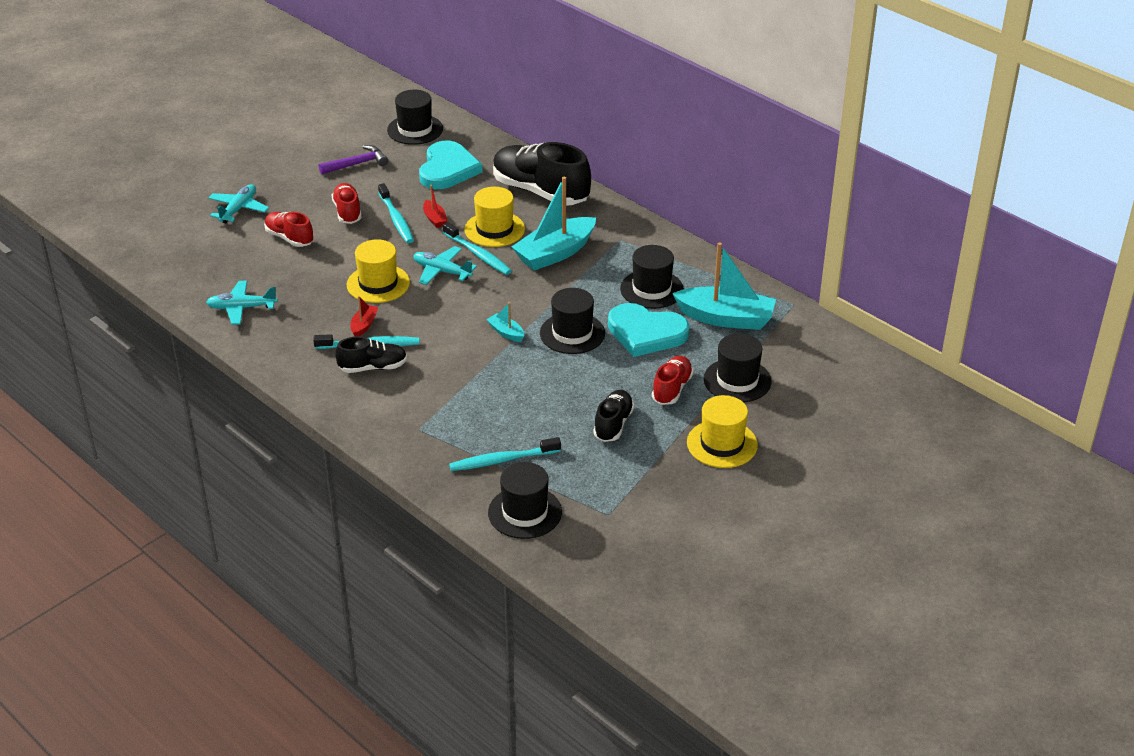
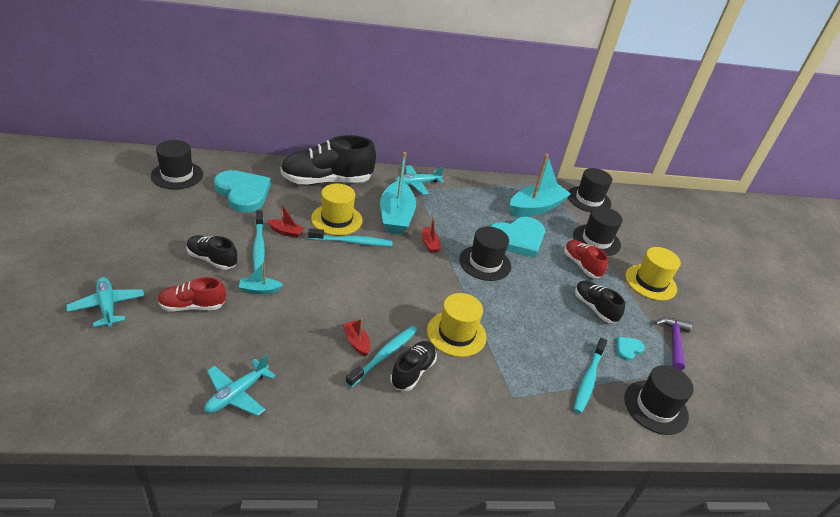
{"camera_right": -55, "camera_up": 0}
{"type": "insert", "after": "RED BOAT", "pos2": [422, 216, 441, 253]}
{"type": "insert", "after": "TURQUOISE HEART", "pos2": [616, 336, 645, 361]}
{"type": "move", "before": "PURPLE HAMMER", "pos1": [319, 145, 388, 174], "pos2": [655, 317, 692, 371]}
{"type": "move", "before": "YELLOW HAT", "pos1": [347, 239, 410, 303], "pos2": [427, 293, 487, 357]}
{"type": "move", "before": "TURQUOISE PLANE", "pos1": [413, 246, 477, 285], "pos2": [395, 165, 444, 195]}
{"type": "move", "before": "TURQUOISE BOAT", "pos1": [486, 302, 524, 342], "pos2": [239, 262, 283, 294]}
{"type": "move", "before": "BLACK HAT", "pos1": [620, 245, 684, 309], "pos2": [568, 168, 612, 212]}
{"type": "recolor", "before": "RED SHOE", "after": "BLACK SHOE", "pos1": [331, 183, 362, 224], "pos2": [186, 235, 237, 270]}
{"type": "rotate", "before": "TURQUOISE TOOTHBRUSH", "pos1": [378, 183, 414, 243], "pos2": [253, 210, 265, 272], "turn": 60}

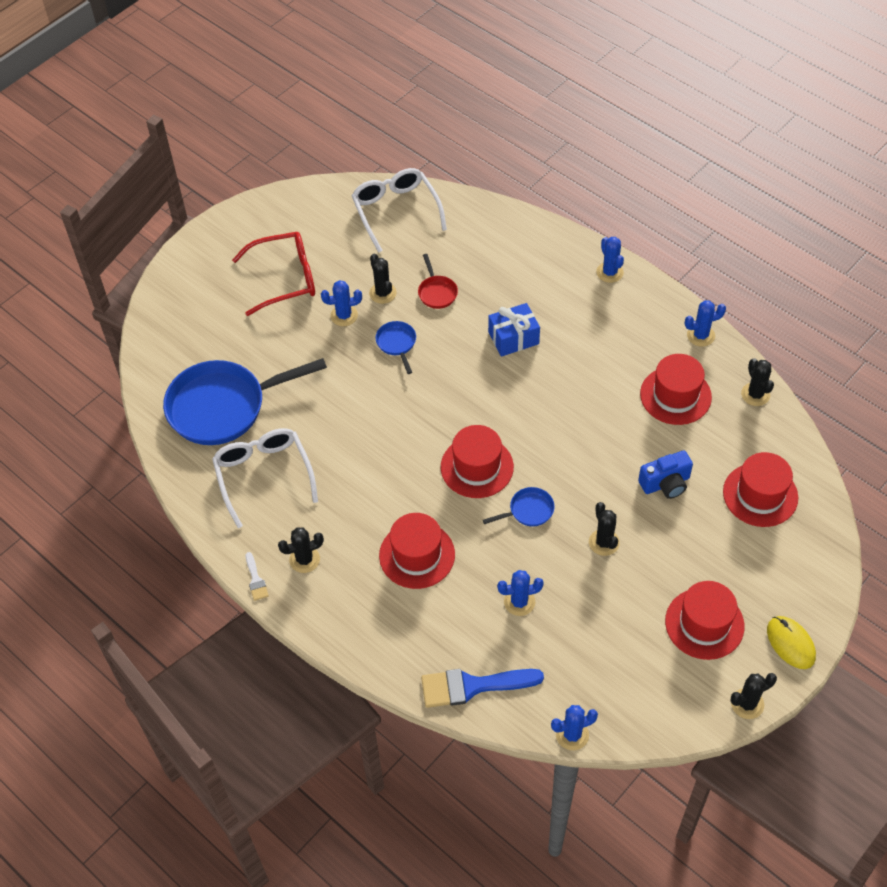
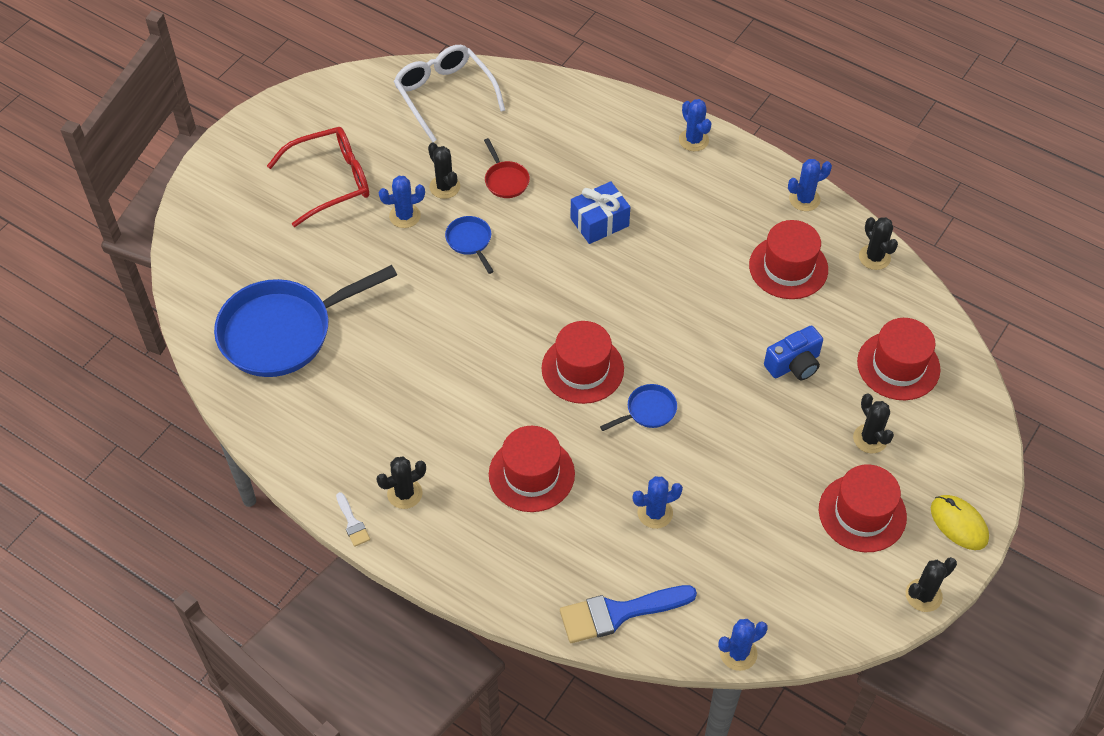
{"camera_right": -10, "camera_up": 0}
{"type": "delete", "before": "WHITE GLASSES", "pos1": [212, 428, 318, 528]}
{"type": "move", "before": "BLACK CACTUS", "pos1": [589, 502, 620, 556], "pos2": [853, 394, 894, 453]}

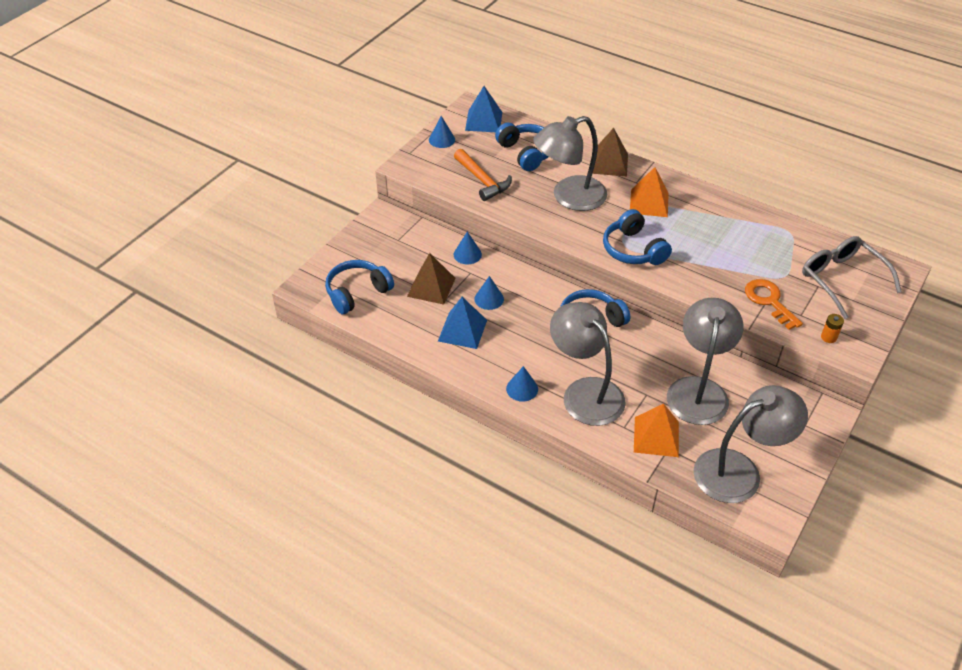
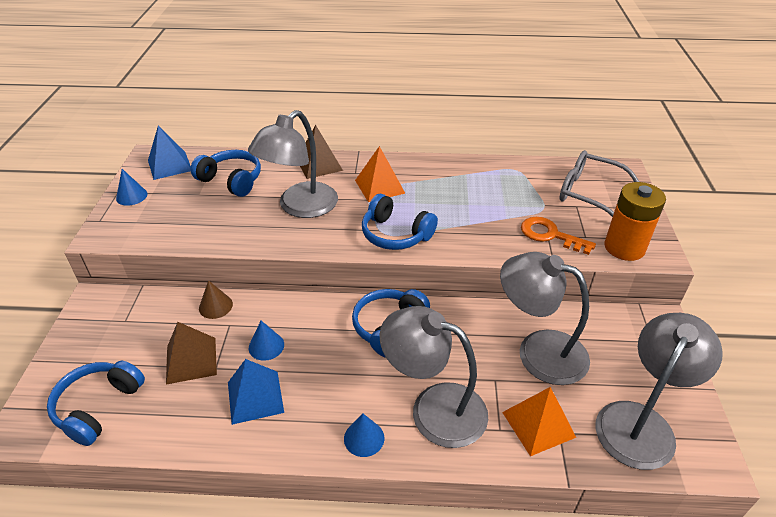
{"camera_right": -30, "camera_up": -5}
{"type": "delete", "before": "ORANGE HAMMER", "pos1": [454, 149, 512, 201]}
{"type": "recolor", "before": "BLUE CONE", "after": "BROWN CONE", "pos1": [453, 231, 482, 265], "pos2": [199, 280, 233, 319]}
{"type": "rotate", "before": "GREY LAMP", "pos1": [667, 298, 744, 425], "pos2": [500, 252, 590, 385], "turn": -45}
{"type": "resize", "before": "ORANGE BATTERY", "pos1": [821, 314, 844, 343], "pos2": [605, 182, 666, 261], "scale": 2.44}

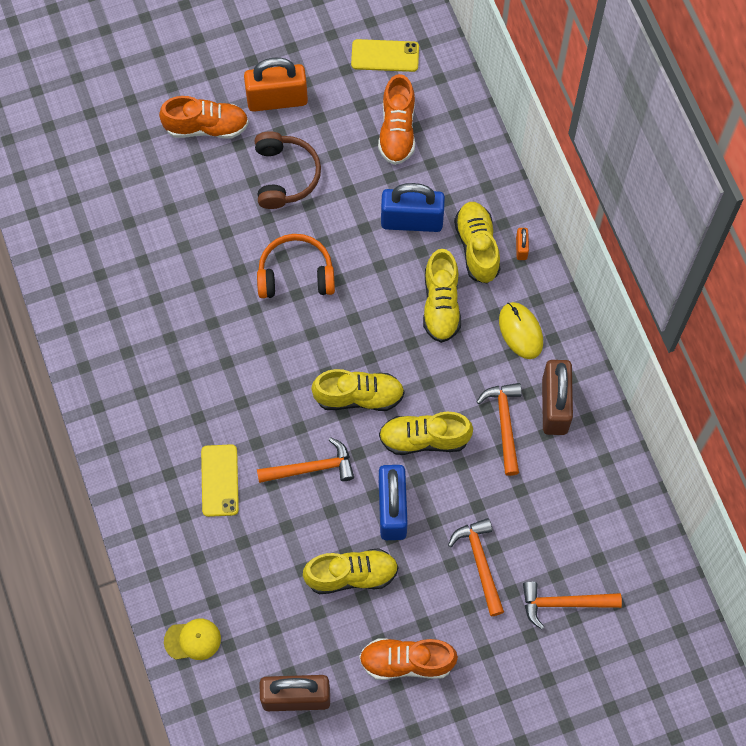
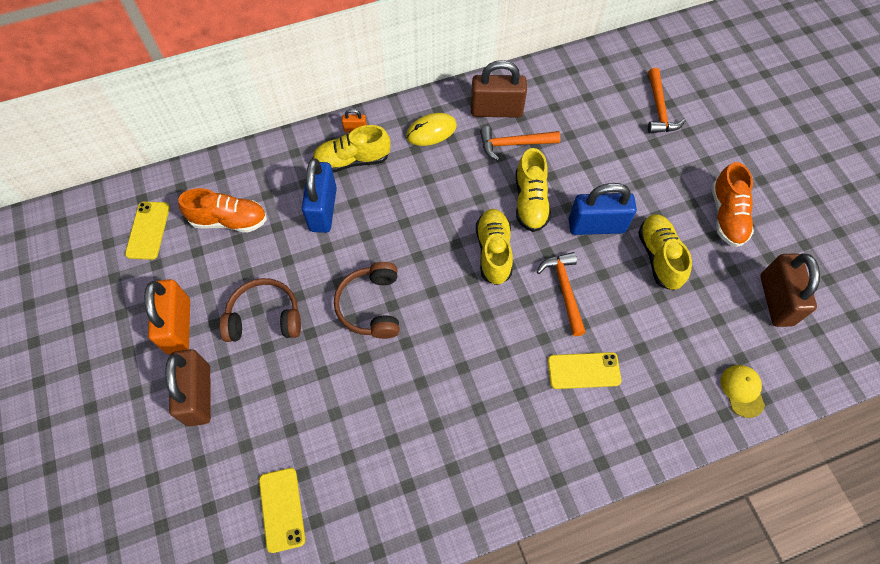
{"camera_right": -90, "camera_up": -5}
{"type": "delete", "before": "YELLOW SHOE", "pos1": [423, 249, 461, 343]}
{"type": "delete", "before": "ORANGE HAMMER", "pos1": [448, 518, 504, 617]}
{"type": "insert", "after": "YELLOW PHONE", "pos2": [259, 468, 305, 553]}
{"type": "replace", "before": "ORANGE SHOE", "after": "BROWN PADLOCK", "pos1": [159, 96, 249, 139], "pos2": [165, 349, 211, 426]}
{"type": "recolor", "before": "ORANGE HEADPHONES", "after": "BROWN HEADPHONES", "pos1": [257, 234, 335, 298], "pos2": [334, 262, 399, 339]}

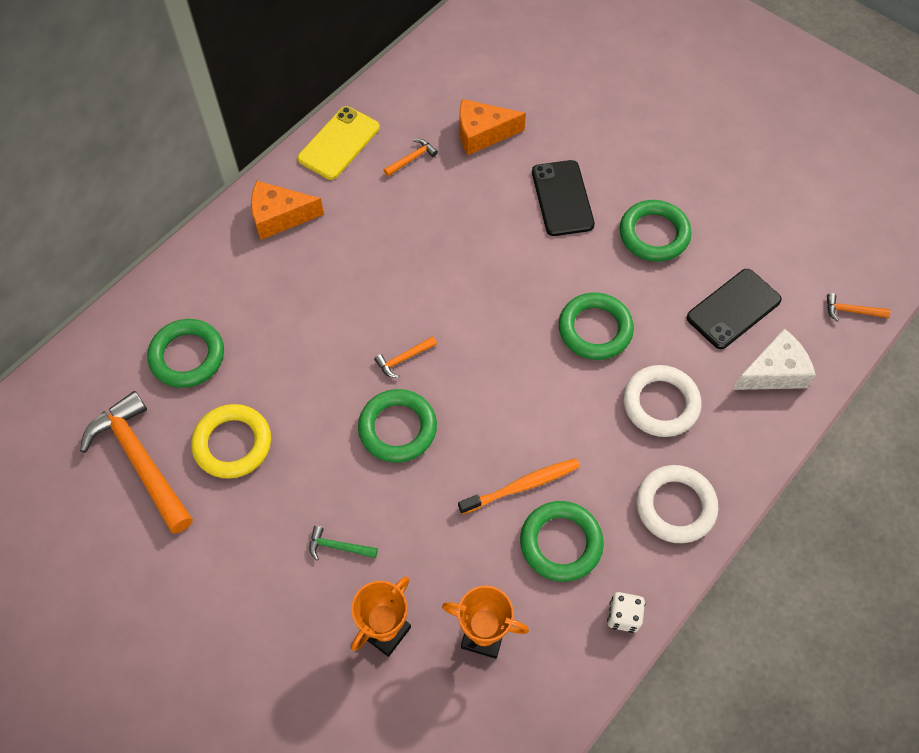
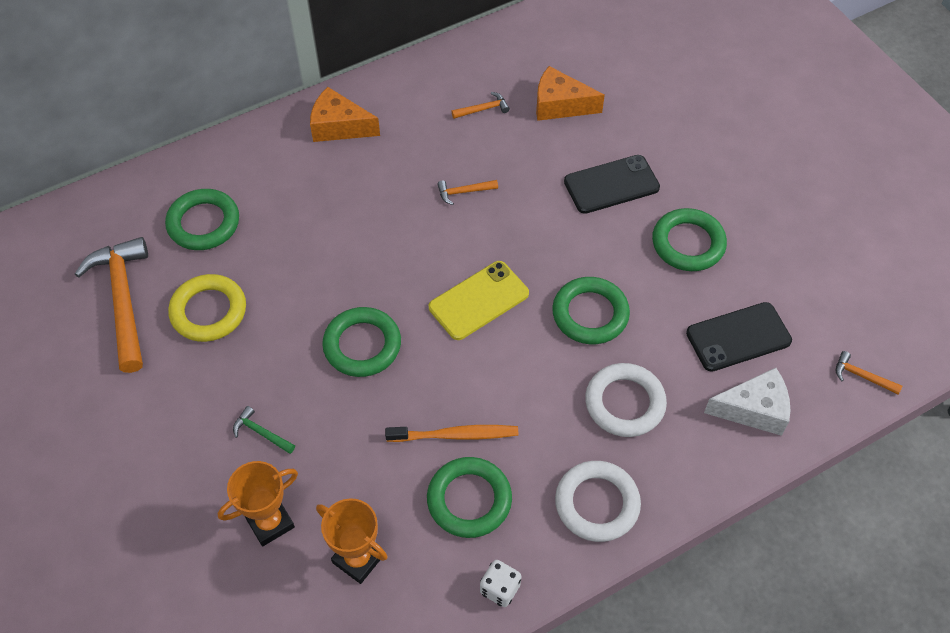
{"camera_right": 20, "camera_up": -5}
{"type": "move", "before": "YELLOW PHONE", "pos1": [297, 106, 380, 180], "pos2": [429, 261, 529, 340]}
{"type": "move", "before": "ORANGE HAMMER", "pos1": [374, 336, 437, 378], "pos2": [437, 180, 498, 205]}
{"type": "rotate", "before": "BLACK PHONE", "pos1": [532, 160, 595, 236], "pos2": [564, 155, 660, 214], "turn": 60}

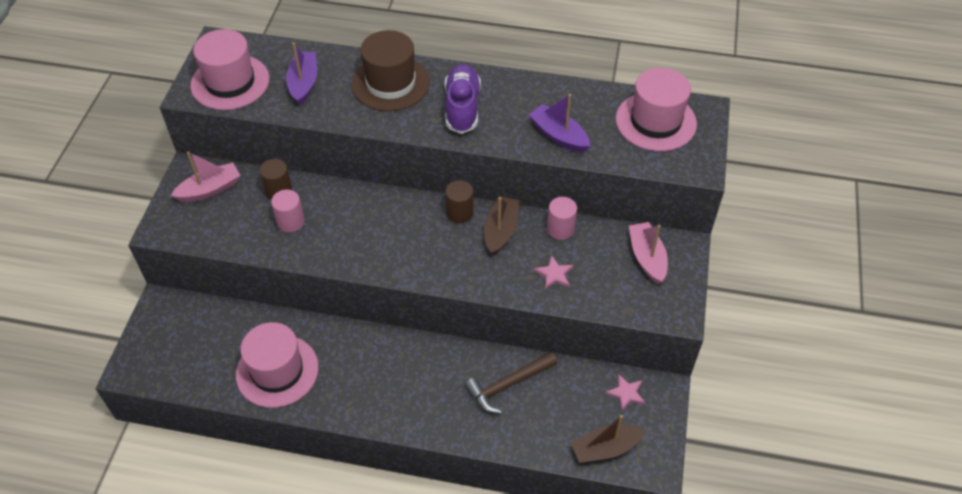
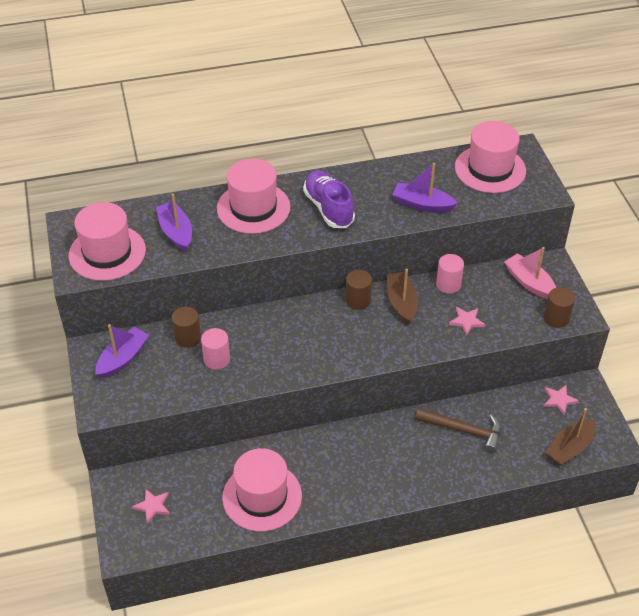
{"camera_right": -25, "camera_up": -5}
{"type": "insert", "after": "PINK STAR", "pos2": [132, 489, 170, 524]}
{"type": "insert", "after": "BROWN CYLINDER", "pos2": [544, 287, 575, 328]}
{"type": "recolor", "before": "PINK BOAT", "after": "PURPLE BOAT", "pos1": [171, 152, 241, 202], "pos2": [95, 324, 149, 379]}
{"type": "recolor", "before": "BROWN HAT", "after": "PINK HAT", "pos1": [352, 30, 430, 111], "pos2": [217, 159, 290, 234]}
{"type": "rotate", "before": "BROWN HAMMER", "pos1": [464, 352, 557, 414], "pos2": [415, 408, 501, 453], "turn": -105}

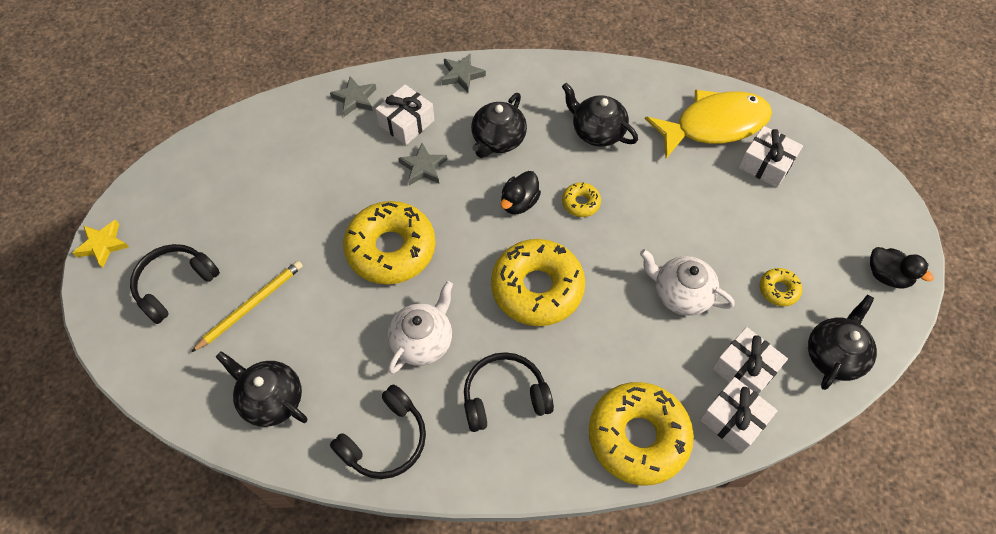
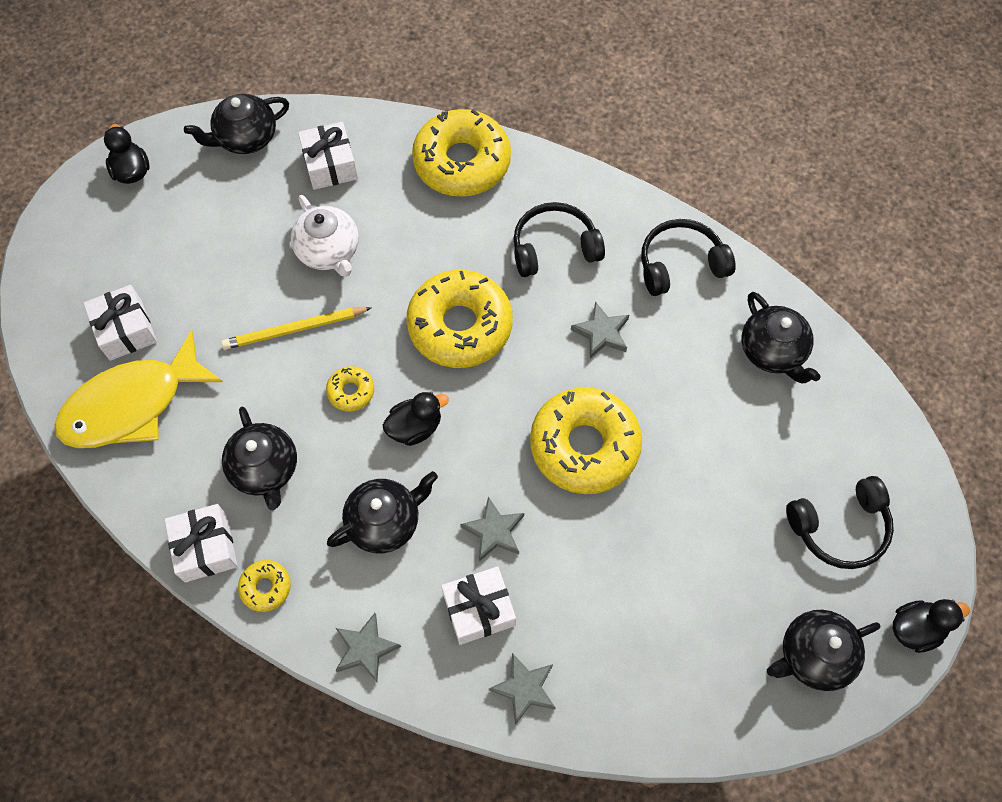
{"camera_right": -150, "camera_up": 5}
{"type": "insert", "after": "BLACK TEAPOT", "pos2": [767, 610, 880, 691]}
{"type": "move", "before": "YELLOW PENCIL", "pos1": [191, 261, 303, 352], "pos2": [221, 307, 372, 350]}
{"type": "move", "before": "WHITE GIFT", "pos1": [700, 377, 778, 454], "pos2": [165, 504, 238, 582]}
{"type": "move", "before": "YELLOW DONUT", "pos1": [760, 268, 802, 306], "pos2": [238, 560, 291, 612]}
{"type": "replace", "before": "YELLOW STAR", "after": "BLACK DUCK", "pos1": [73, 220, 129, 268], "pos2": [893, 599, 970, 653]}
{"type": "replace", "before": "WHITE TEAPOT", "after": "GREY STAR", "pos1": [388, 281, 453, 374], "pos2": [571, 301, 629, 359]}
{"type": "rotate", "before": "BLACK HEADPHONES", "pos1": [464, 352, 554, 432], "pos2": [513, 202, 605, 277], "turn": 150}
{"type": "rotate", "before": "YELLOW FISH", "pos1": [645, 90, 772, 158], "pos2": [54, 330, 223, 448], "turn": -45}

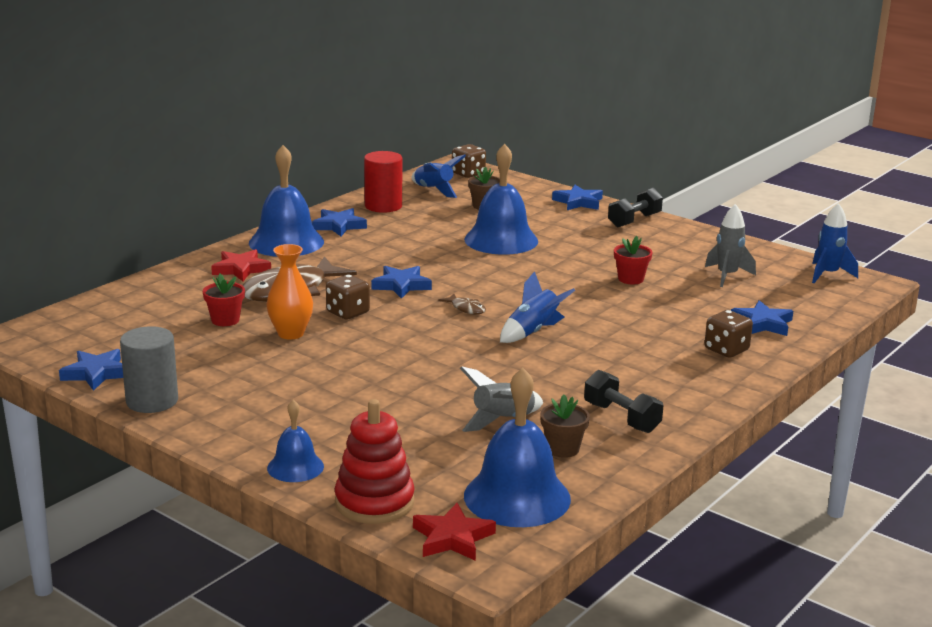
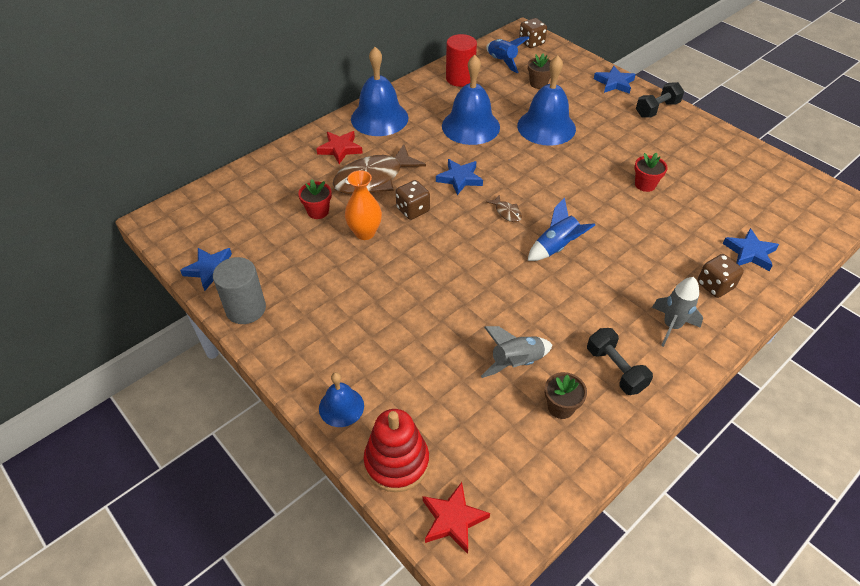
{"camera_right": 10, "camera_up": 25}
{"type": "delete", "before": "BLUE STAR", "pos1": [312, 208, 367, 236]}
{"type": "delete", "before": "BLUE ROCKET", "pos1": [812, 203, 858, 283]}
{"type": "move", "before": "BLUE BELL", "pos1": [464, 368, 571, 527], "pos2": [442, 55, 500, 145]}
{"type": "move", "before": "GREY ROCKET", "pos1": [705, 204, 756, 287], "pos2": [652, 277, 703, 347]}

